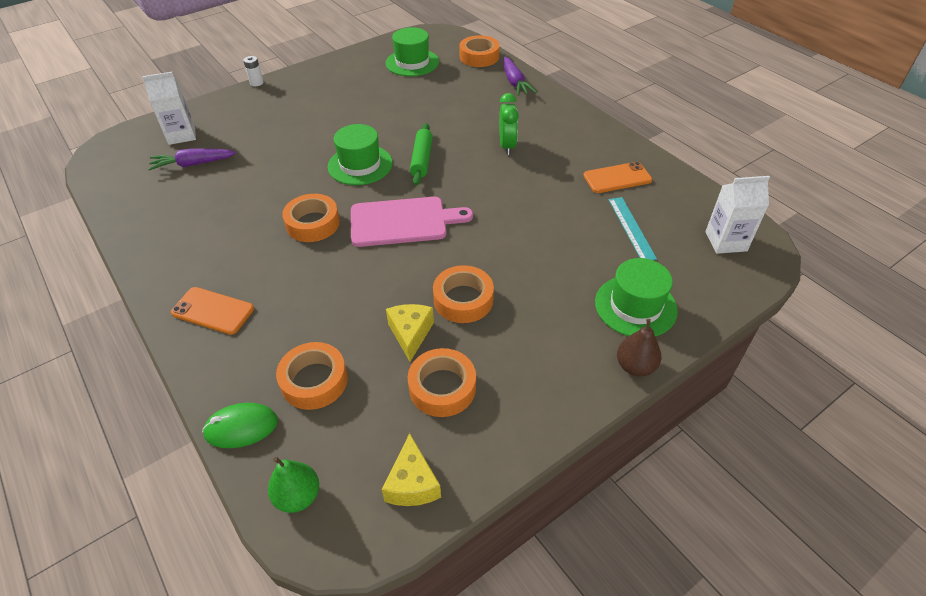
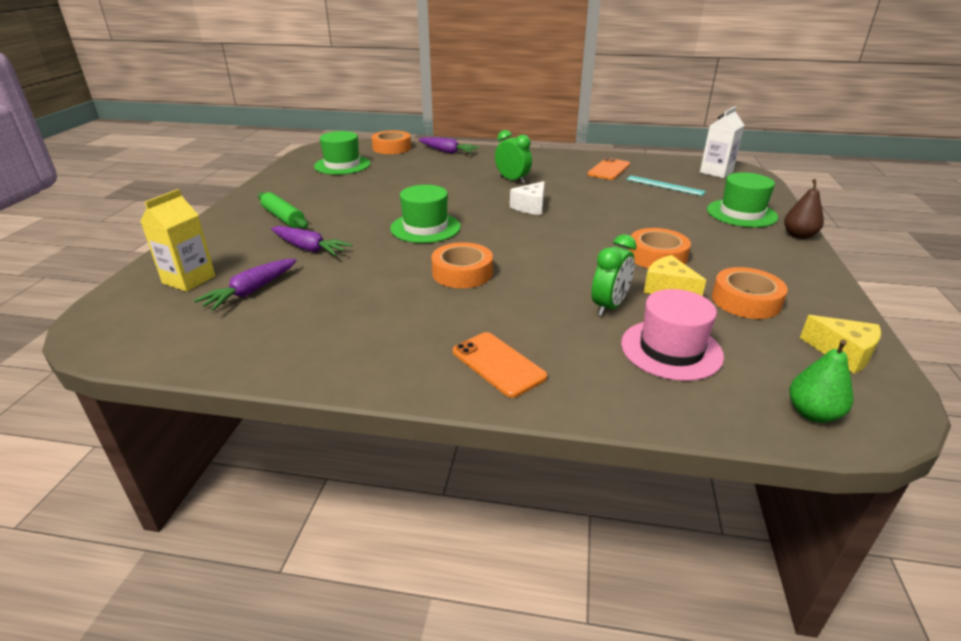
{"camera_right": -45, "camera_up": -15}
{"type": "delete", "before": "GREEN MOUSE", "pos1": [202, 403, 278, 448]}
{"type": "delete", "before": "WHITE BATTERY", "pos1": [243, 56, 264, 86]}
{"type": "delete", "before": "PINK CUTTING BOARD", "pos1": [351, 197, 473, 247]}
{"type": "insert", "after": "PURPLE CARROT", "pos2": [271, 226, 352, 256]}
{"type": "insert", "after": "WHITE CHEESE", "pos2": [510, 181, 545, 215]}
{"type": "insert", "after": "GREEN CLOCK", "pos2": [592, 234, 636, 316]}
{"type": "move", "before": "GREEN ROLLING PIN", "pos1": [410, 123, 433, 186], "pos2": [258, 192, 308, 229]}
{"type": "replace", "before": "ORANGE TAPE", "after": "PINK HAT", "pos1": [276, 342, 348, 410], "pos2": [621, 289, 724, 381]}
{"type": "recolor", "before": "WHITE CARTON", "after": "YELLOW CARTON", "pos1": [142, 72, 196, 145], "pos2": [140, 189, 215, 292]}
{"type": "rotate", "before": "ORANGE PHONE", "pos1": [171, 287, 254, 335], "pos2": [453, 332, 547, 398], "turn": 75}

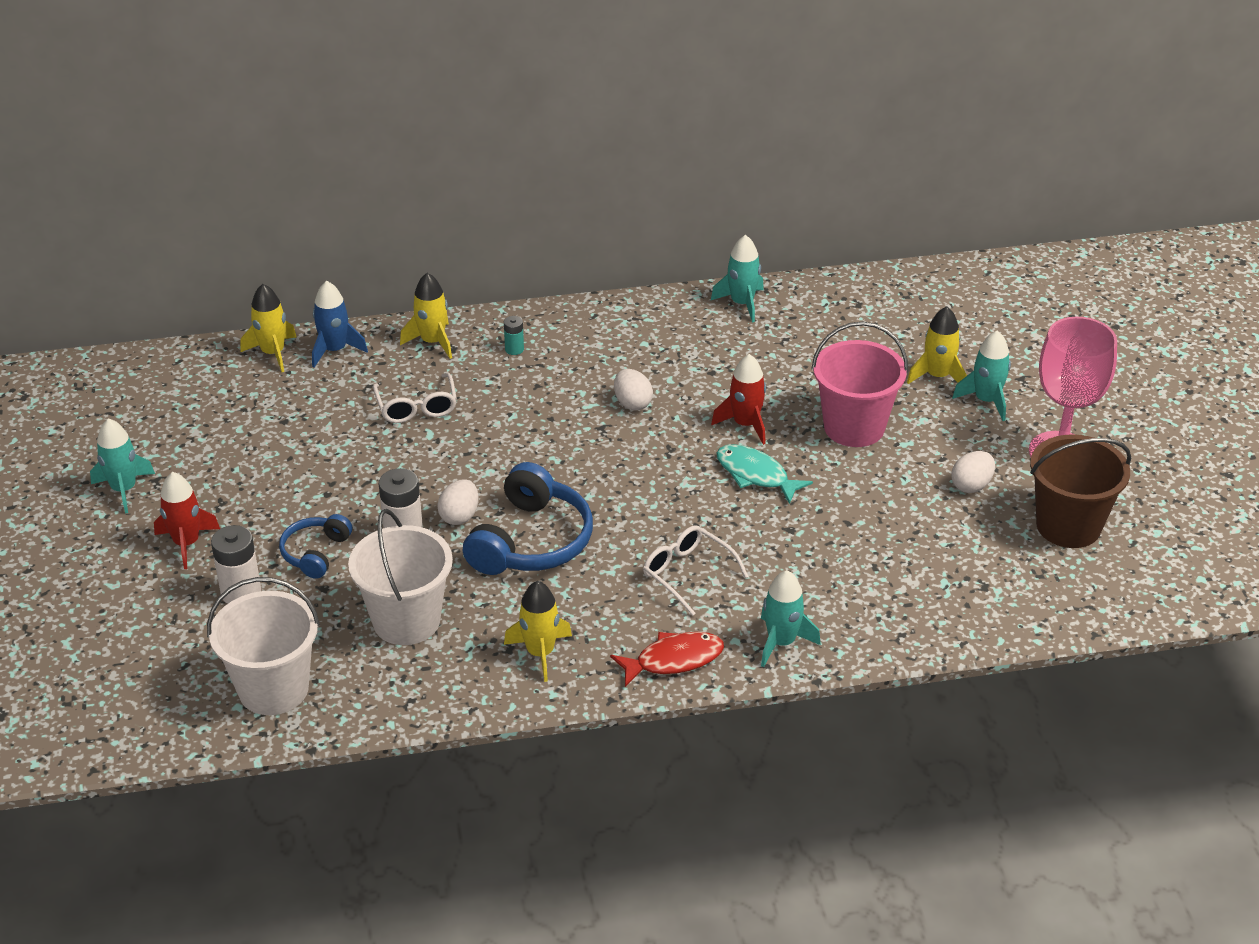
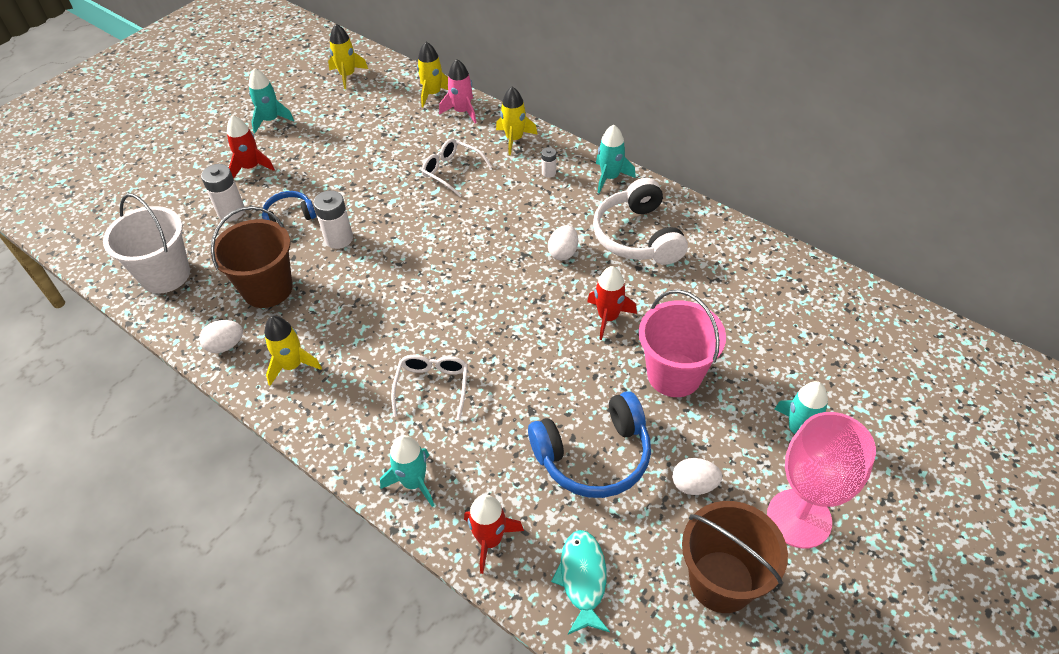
{"camera_right": 50, "camera_up": 10}
{"type": "delete", "before": "RED FISH", "pos1": [610, 632, 724, 687]}
{"type": "insert", "after": "RED ROCKET", "pos2": [464, 494, 524, 574]}
{"type": "insert", "after": "WHITE HEADPHONES", "pos2": [593, 178, 688, 265]}
{"type": "move", "before": "WHITE EGG", "pos1": [437, 479, 479, 525], "pos2": [199, 320, 243, 353]}
{"type": "move", "before": "BLUE HEADPHONES", "pos1": [463, 462, 593, 575], "pos2": [528, 391, 651, 498]}
{"type": "move", "before": "TURQUOISE ROCKET", "pos1": [711, 235, 764, 322], "pos2": [596, 125, 636, 193]}
{"type": "move", "before": "TURQUOISE FISH", "pos1": [717, 444, 813, 504], "pos2": [551, 530, 610, 634]}
{"type": "move", "before": "YELLOW ROCKET", "pos1": [907, 306, 967, 384], "pos2": [328, 24, 368, 89]}
{"type": "recolor", "before": "BLUE ROCKET", "after": "PINK ROCKET", "pos1": [312, 281, 368, 367], "pos2": [439, 59, 477, 123]}
{"type": "recolor", "before": "WHITE BUCKET", "after": "BROWN BUCKET", "pos1": [348, 509, 453, 645], "pos2": [211, 206, 293, 308]}
{"type": "recolor", "before": "TURQUOISE BATTERY", "after": "WHITE BATTERY", "pos1": [504, 316, 524, 355], "pos2": [541, 147, 556, 178]}
{"type": "rotate", "before": "WHITE GLASSES", "pos1": [373, 373, 457, 423], "pos2": [422, 138, 492, 197], "turn": 90}

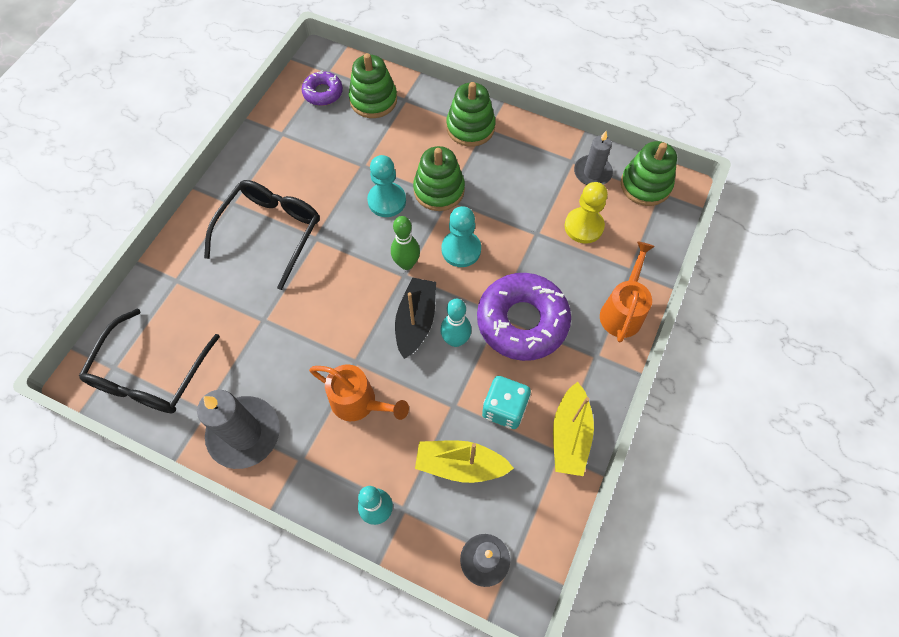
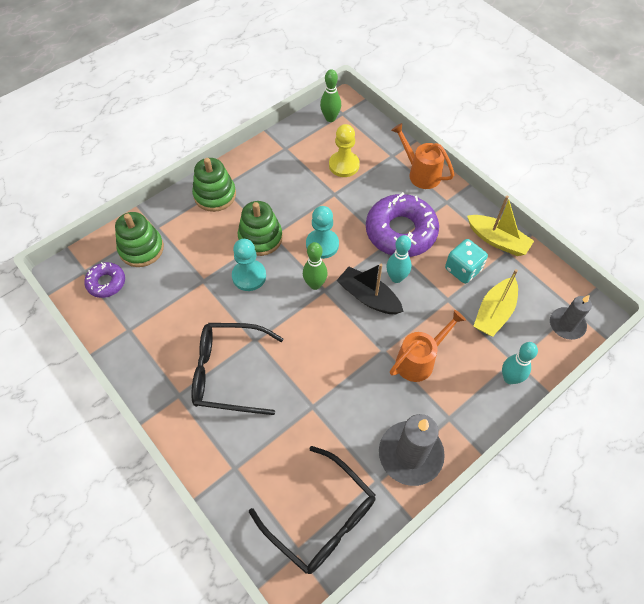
{"camera_right": -65, "camera_up": -5}
{"type": "delete", "before": "GREY CANDLE", "pos1": [574, 131, 613, 185]}
{"type": "replace", "before": "GREEN STACKING TOY", "after": "GREEN BOWLING PIN", "pos1": [621, 141, 677, 206], "pos2": [320, 69, 341, 122]}
{"type": "rotate", "before": "BLACK GLASSES", "pos1": [204, 180, 320, 290], "pos2": [192, 323, 284, 415], "turn": -45}

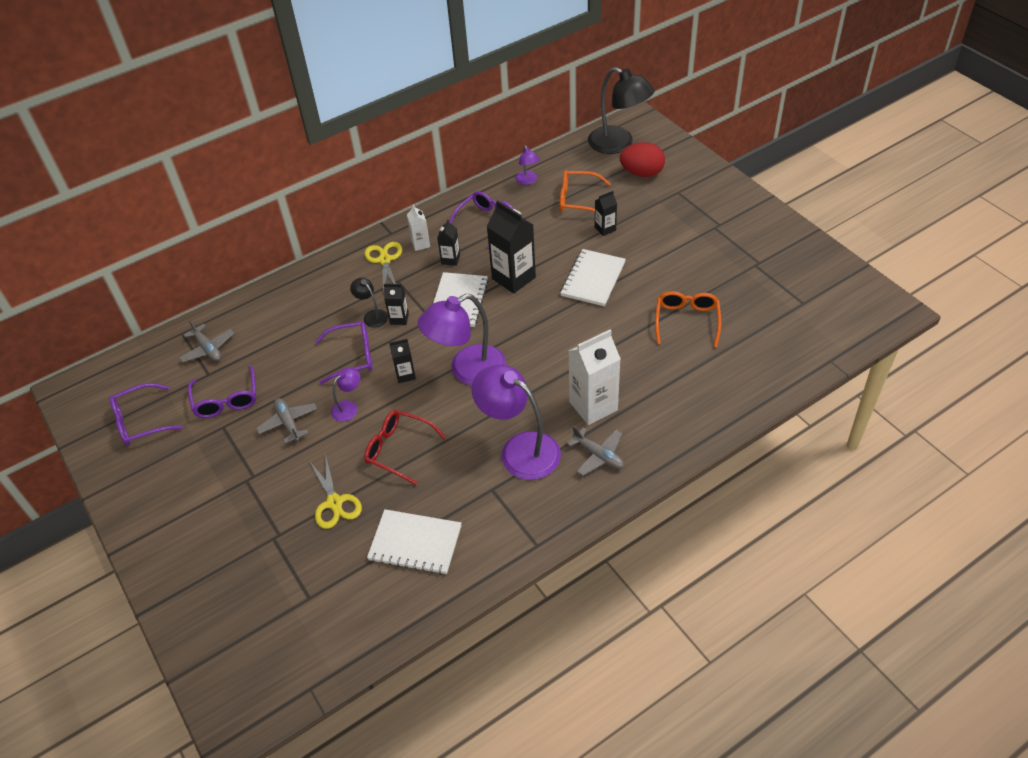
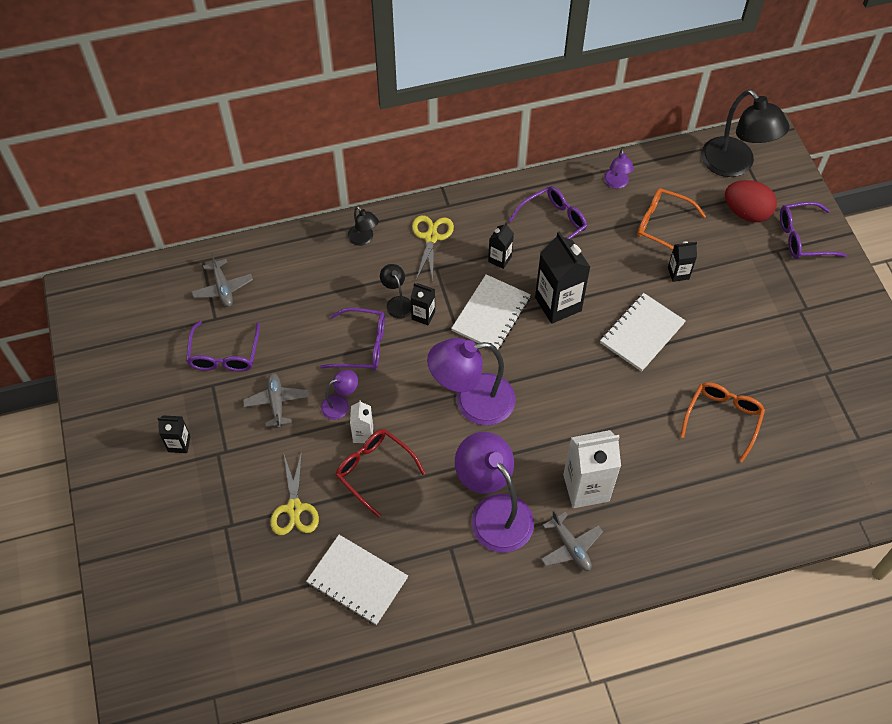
{"camera_right": 15, "camera_up": 10}
{"type": "insert", "after": "BLACK LAMP", "pos2": [348, 206, 379, 246]}
{"type": "move", "before": "PURPLE GLASSES", "pos1": [109, 383, 183, 446], "pos2": [780, 202, 847, 259]}
{"type": "move", "before": "BLACK CARTON", "pos1": [389, 339, 416, 383], "pos2": [158, 415, 191, 453]}
{"type": "move", "before": "WHITE CARTON", "pos1": [407, 204, 430, 251], "pos2": [350, 400, 373, 443]}

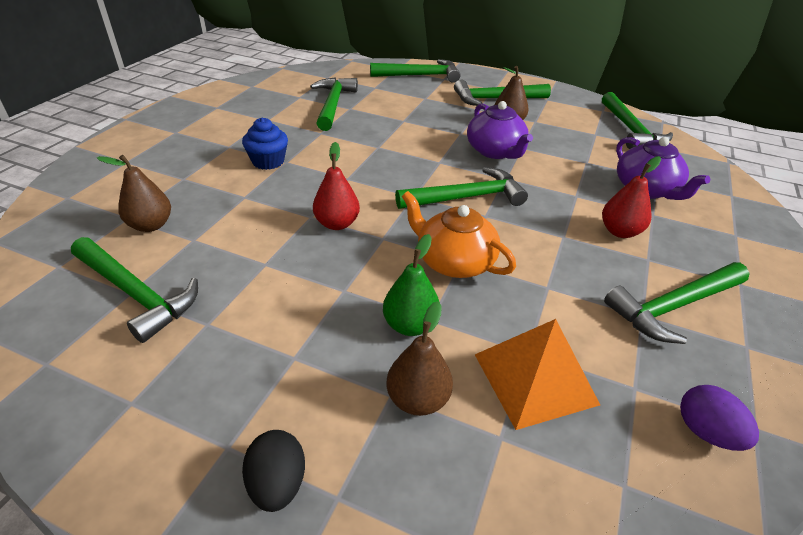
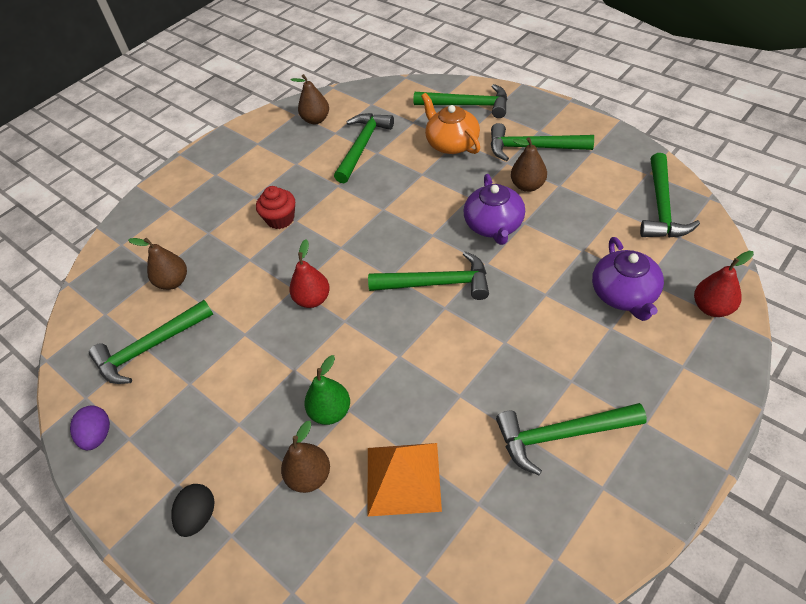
{"camera_right": 25, "camera_up": 10}
{"type": "insert", "after": "BROWN PEAR", "pos2": [291, 74, 329, 124]}
{"type": "move", "before": "ORANGE TEAPOT", "pos1": [402, 191, 516, 278], "pos2": [421, 93, 480, 154]}
{"type": "move", "before": "RED PEAR", "pos1": [602, 156, 661, 238], "pos2": [694, 251, 754, 317]}
{"type": "move", "before": "PURPLE EGG", "pos1": [680, 385, 759, 451], "pos2": [70, 406, 110, 450]}
{"type": "recolor", "before": "BLUE CUPCAKE", "after": "RED CUPCAKE", "pos1": [242, 118, 288, 170], "pos2": [256, 186, 295, 229]}
{"type": "rotate", "before": "GREEN HAMMER", "pos1": [71, 237, 198, 343], "pos2": [89, 300, 213, 384], "turn": 90}

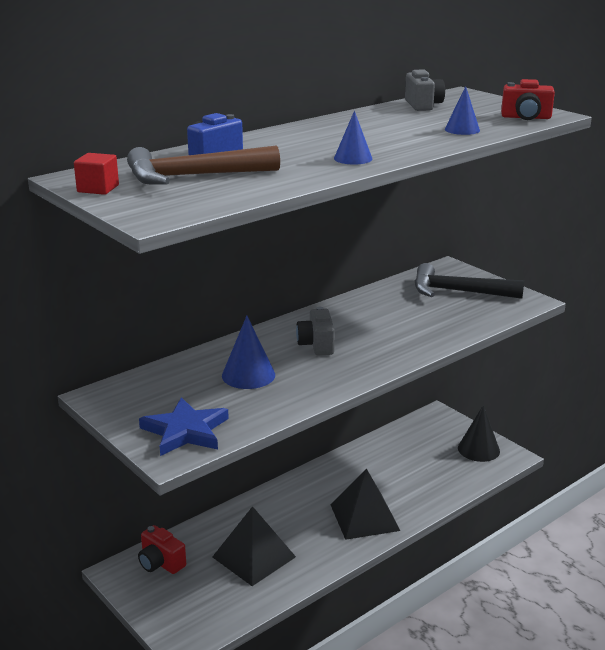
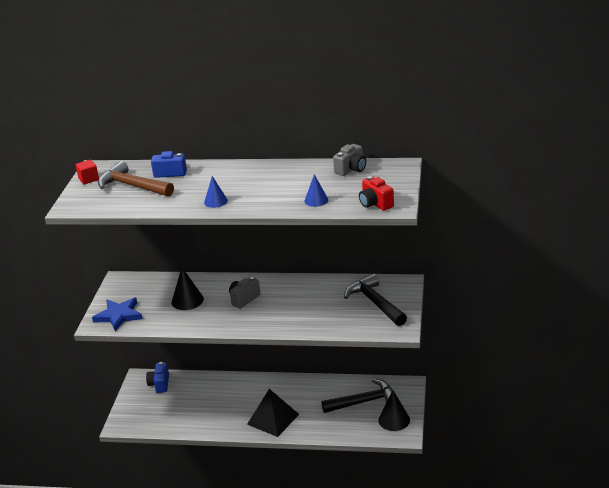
{"camera_right": 50, "camera_up": 5}
{"type": "delete", "before": "BLACK PYRAMID", "pos1": [212, 506, 296, 586]}
{"type": "insert", "after": "BLACK HAMMER", "pos2": [321, 379, 392, 413]}
{"type": "recolor", "before": "RED CAMERA", "after": "BLUE CAMERA", "pos1": [138, 525, 186, 574], "pos2": [146, 362, 169, 393]}
{"type": "recolor", "before": "BLUE CONE", "after": "BLACK CONE", "pos1": [222, 316, 275, 389], "pos2": [172, 268, 204, 310]}

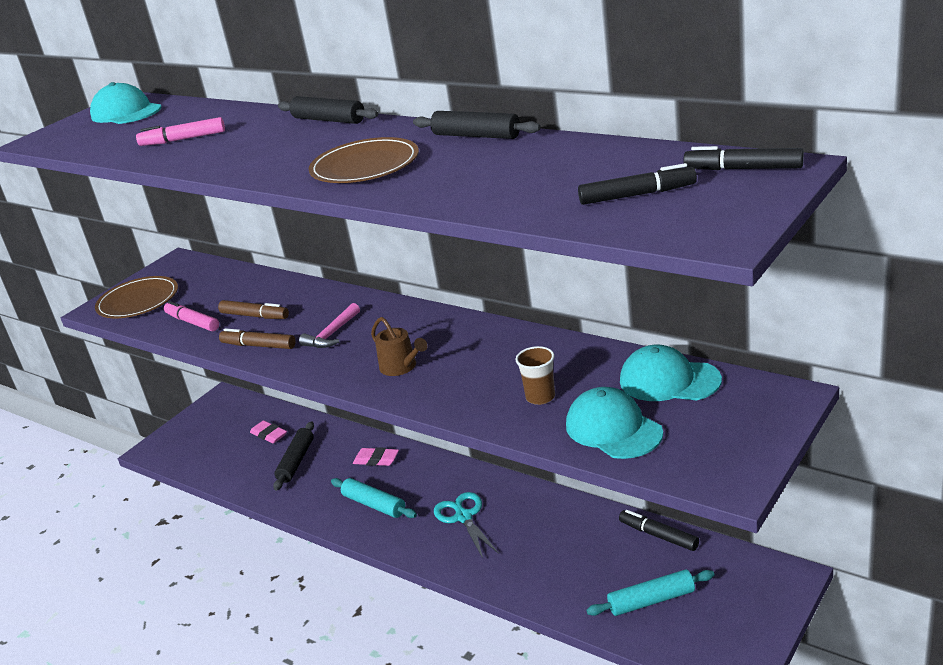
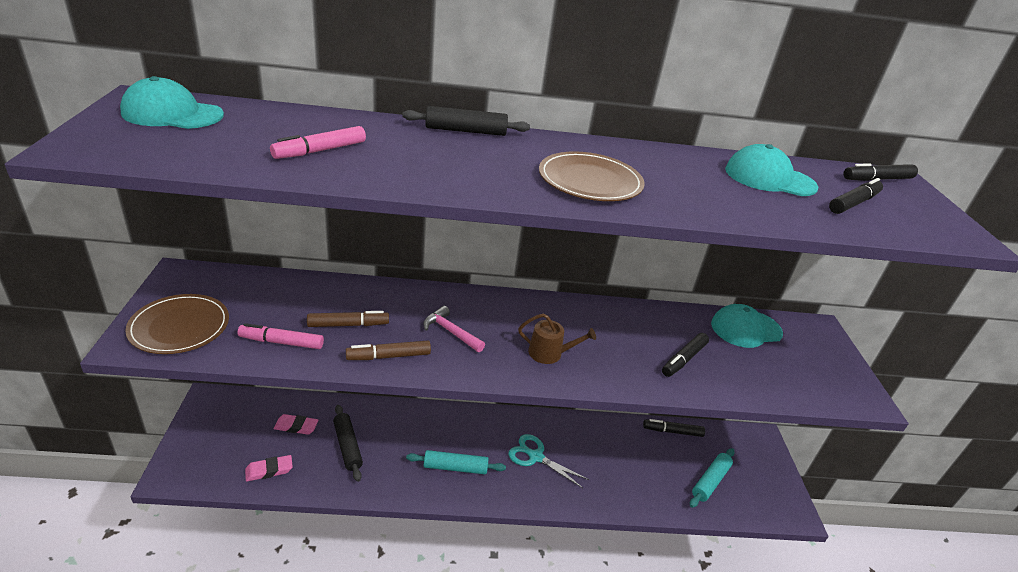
{"camera_right": -45, "camera_up": 5}
{"type": "delete", "before": "BLACK ROLLING PIN", "pos1": [413, 111, 541, 139]}
{"type": "move", "before": "PINK ERASER", "pos1": [353, 447, 399, 466], "pos2": [245, 455, 293, 482]}
{"type": "move", "before": "TURQUOISE CAP", "pos1": [566, 387, 663, 459], "pos2": [725, 144, 818, 196]}
{"type": "replace", "before": "BROWN CUP", "after": "BLACK MARKER", "pos1": [515, 346, 555, 405], "pos2": [662, 333, 709, 377]}
{"type": "rotate", "before": "PINK HAMMER", "pos1": [299, 303, 360, 348], "pos2": [423, 306, 485, 352], "turn": 135}

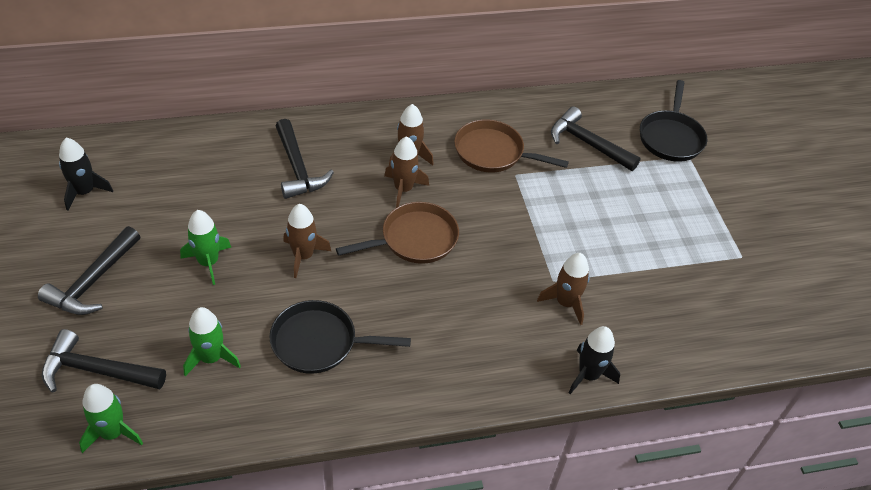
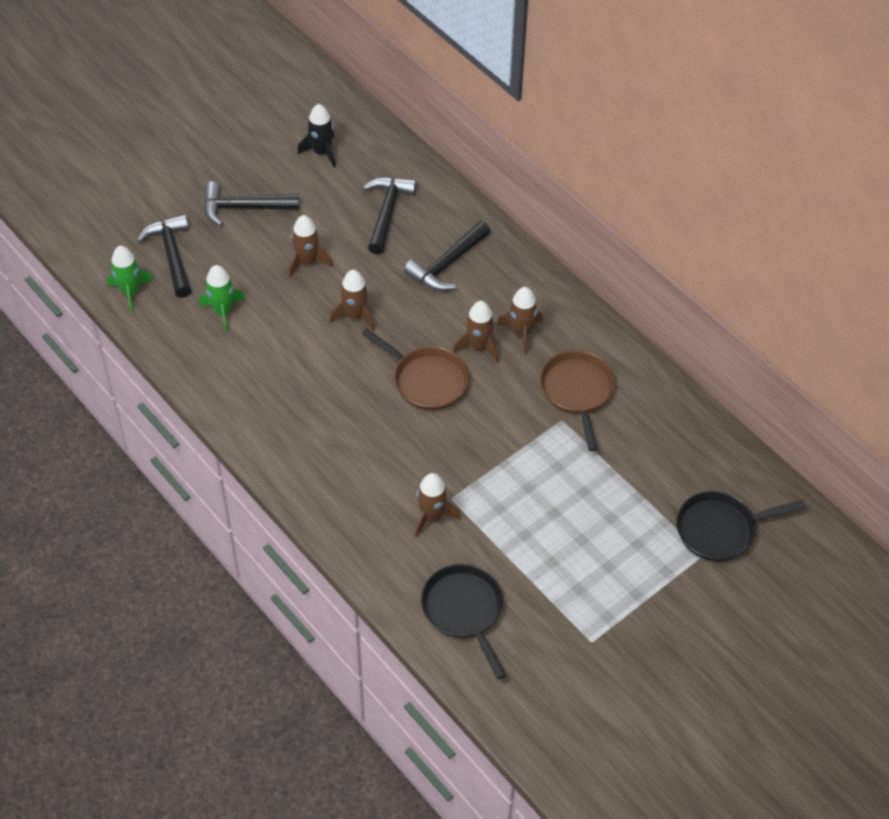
{"camera_right": 65, "camera_up": 5}
{"type": "delete", "before": "BLACK ROCKET", "pos1": [569, 326, 620, 394]}
{"type": "move", "before": "BLACK PAN", "pos1": [269, 300, 411, 374], "pos2": [421, 564, 506, 679]}
{"type": "move", "before": "BLACK HAMMER", "pos1": [551, 106, 641, 171], "pos2": [363, 177, 417, 254]}
{"type": "recolor", "before": "GREEN ROCKET", "after": "BROWN ROCKET", "pos1": [180, 210, 231, 285], "pos2": [288, 215, 333, 277]}

